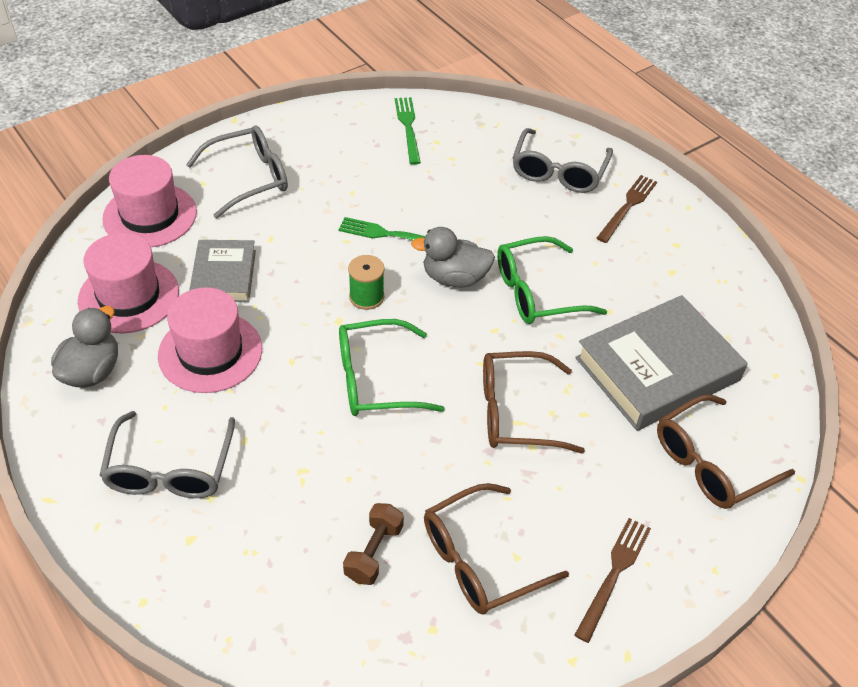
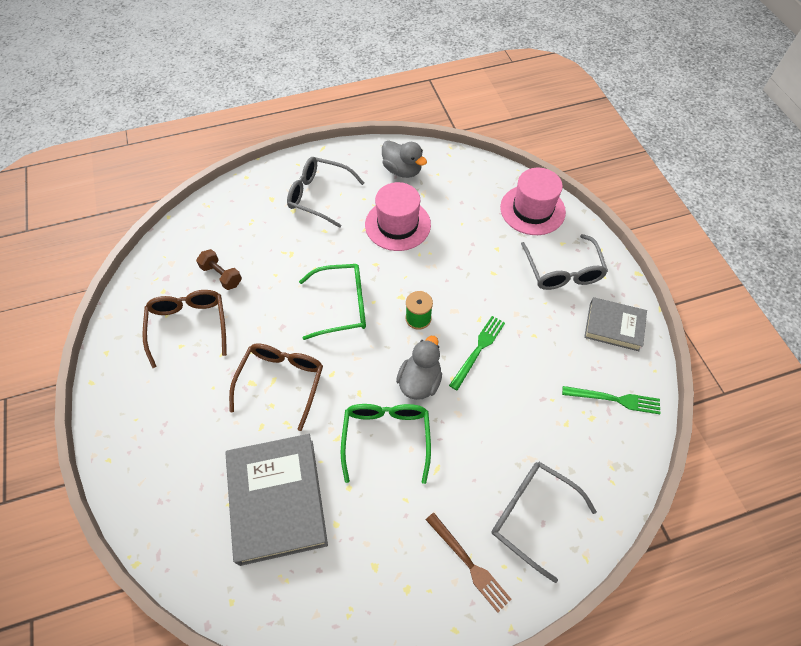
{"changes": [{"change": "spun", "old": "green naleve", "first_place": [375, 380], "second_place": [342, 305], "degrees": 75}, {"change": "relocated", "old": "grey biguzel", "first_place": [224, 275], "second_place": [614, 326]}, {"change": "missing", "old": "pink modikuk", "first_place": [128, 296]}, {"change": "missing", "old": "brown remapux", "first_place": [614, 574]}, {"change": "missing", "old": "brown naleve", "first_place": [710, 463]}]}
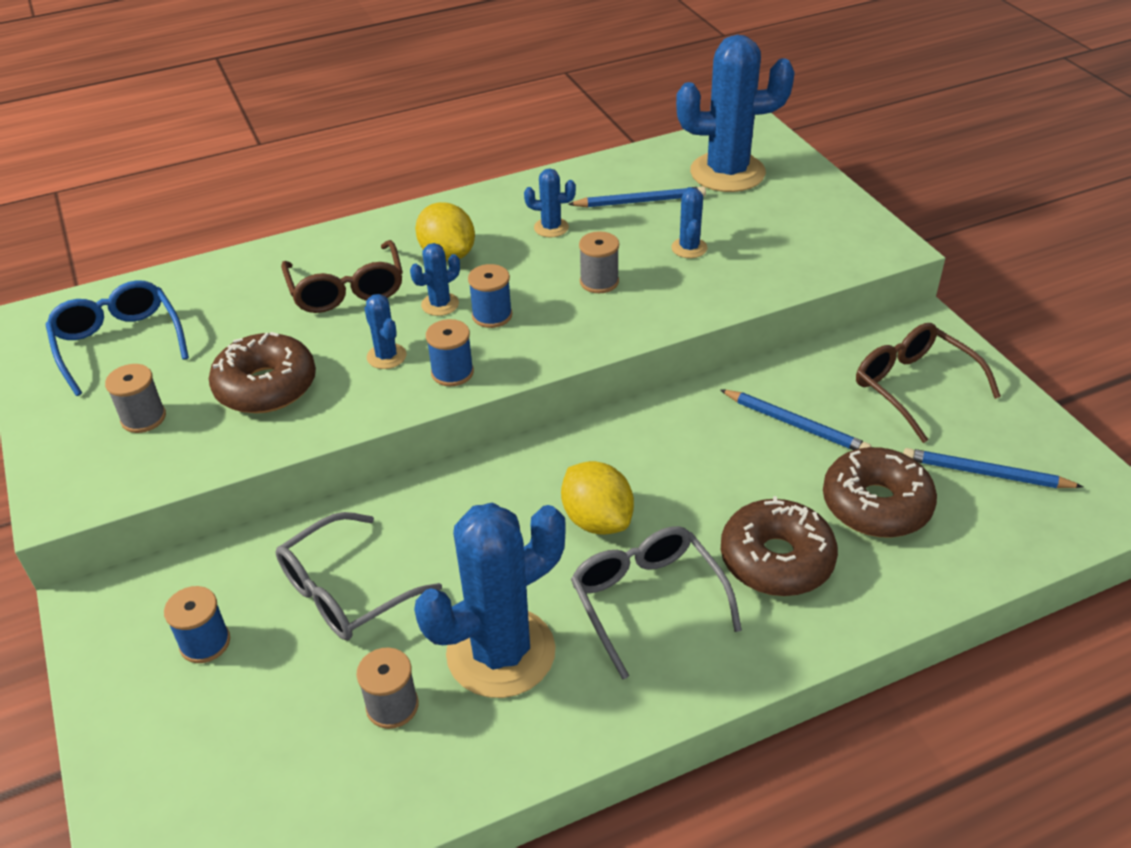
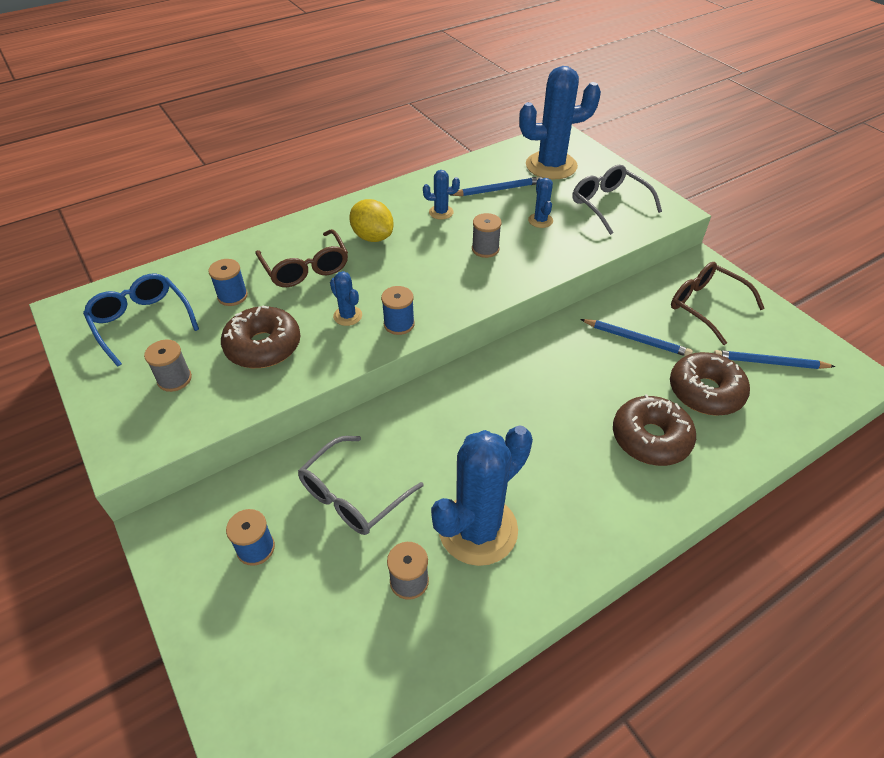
{"changes": [{"change": "relocated", "old": "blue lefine", "first_place": [492, 315], "second_place": [232, 296]}, {"change": "relocated", "old": "grey naleve", "first_place": [647, 600], "second_place": [608, 204]}, {"change": "missing", "old": "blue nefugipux", "first_place": [440, 304]}, {"change": "missing", "old": "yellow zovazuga", "first_place": [597, 520]}]}
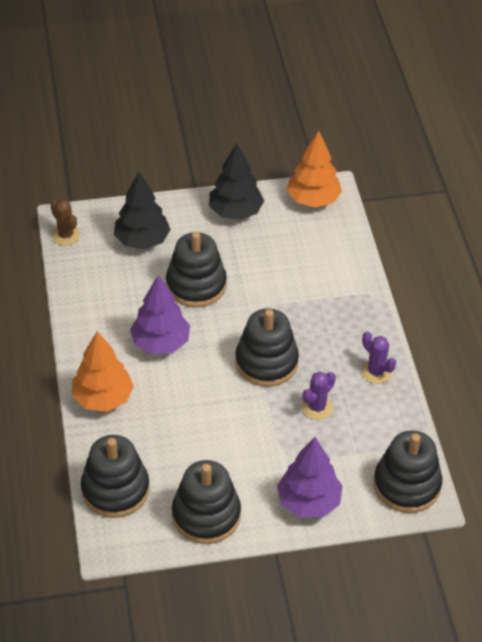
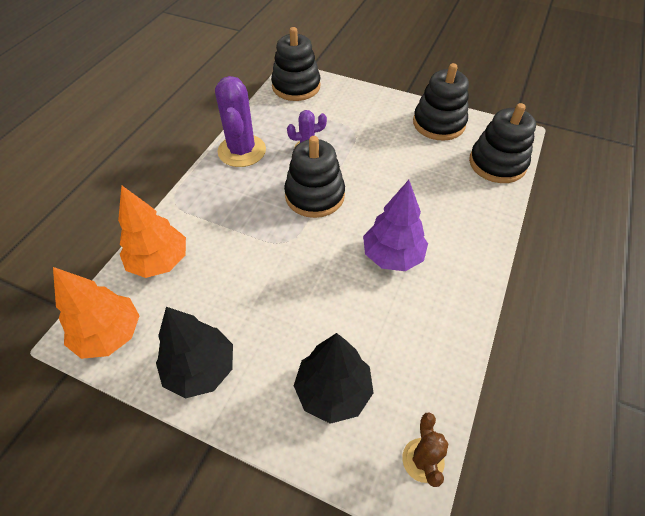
{"changes": [{"change": "relocated", "old": "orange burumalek", "first_place": [103, 398], "second_place": [159, 261]}, {"change": "size", "old": "purple nefugipux", "first_place": [376, 372], "second_place": [242, 151], "factor": 1.81}, {"change": "missing", "old": "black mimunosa", "first_place": [196, 285]}, {"change": "missing", "old": "purple burumalek", "first_place": [308, 502]}]}
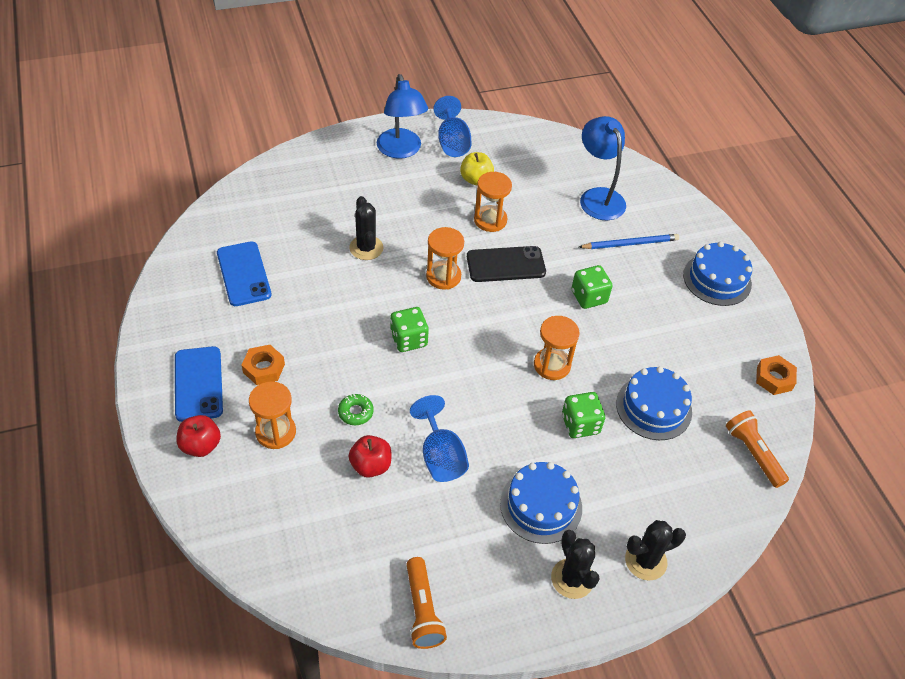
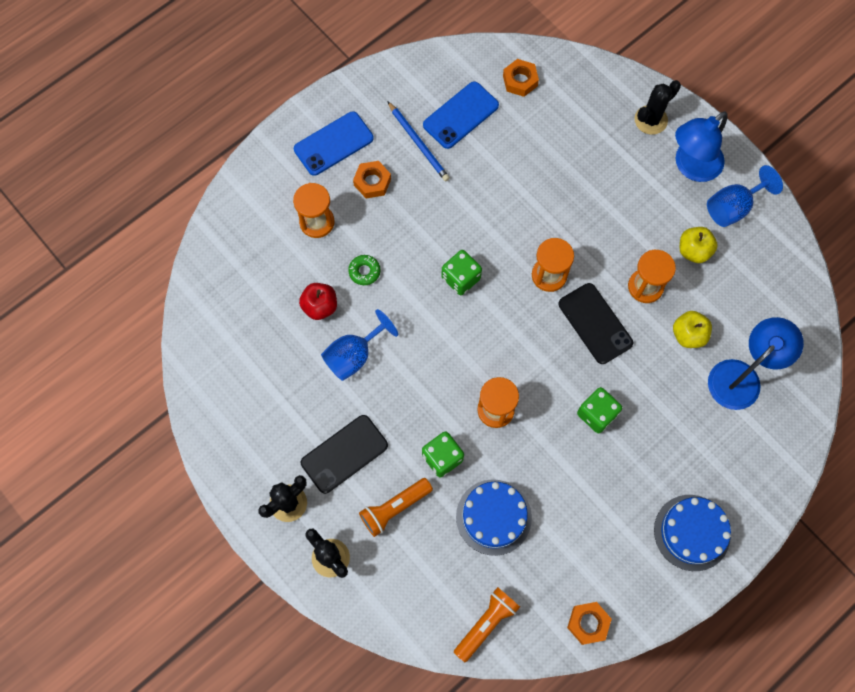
{"changes": [{"change": "exchanged", "old": "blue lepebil", "new": "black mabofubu", "first_place": [541, 505], "second_place": [344, 454]}, {"change": "relocated", "old": "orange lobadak", "first_place": [422, 610], "second_place": [394, 508]}, {"change": "relocated", "old": "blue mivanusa", "first_place": [630, 244], "second_place": [418, 143]}, {"change": "appeared", "new": "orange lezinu", "second_place": [520, 81]}, {"change": "relocated", "old": "black nefugipux", "first_place": [366, 248], "second_place": [650, 120]}, {"change": "appeared", "new": "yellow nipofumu", "second_place": [688, 335]}, {"change": "missing", "old": "red nipofumu", "first_place": [201, 445]}]}
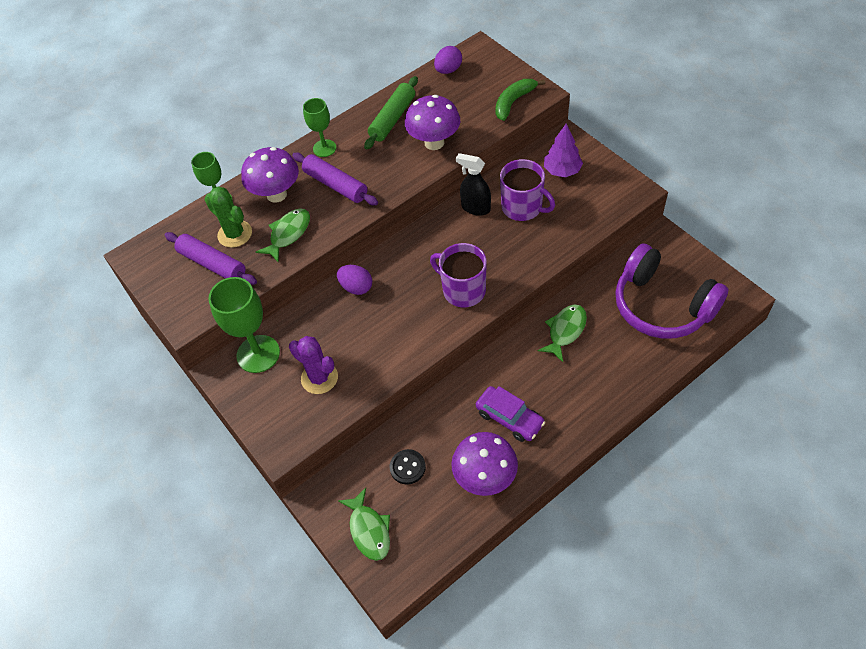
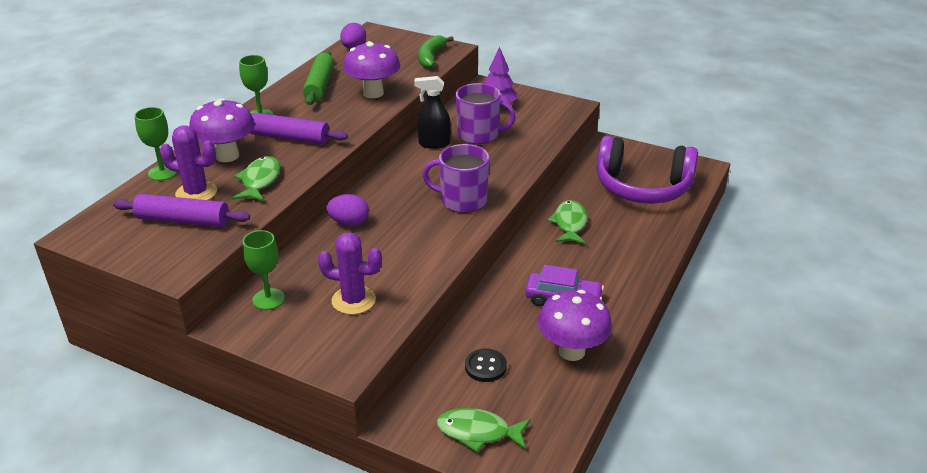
{"changes": [{"change": "colour", "old": "green nefugipux", "new": "purple nefugipux", "first_place": [235, 234], "second_place": [196, 193]}, {"change": "size", "old": "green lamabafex", "first_place": [258, 354], "second_place": [268, 299], "factor": 0.61}, {"change": "spun", "old": "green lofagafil", "first_place": [369, 530], "second_place": [478, 432], "degrees": 150}]}
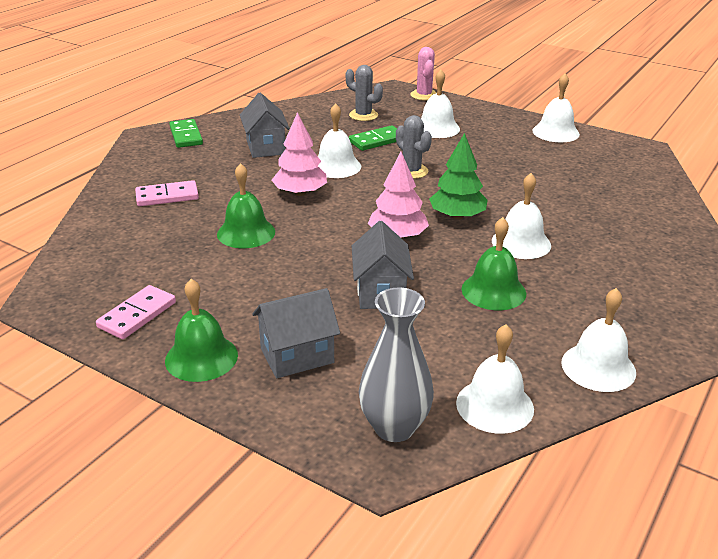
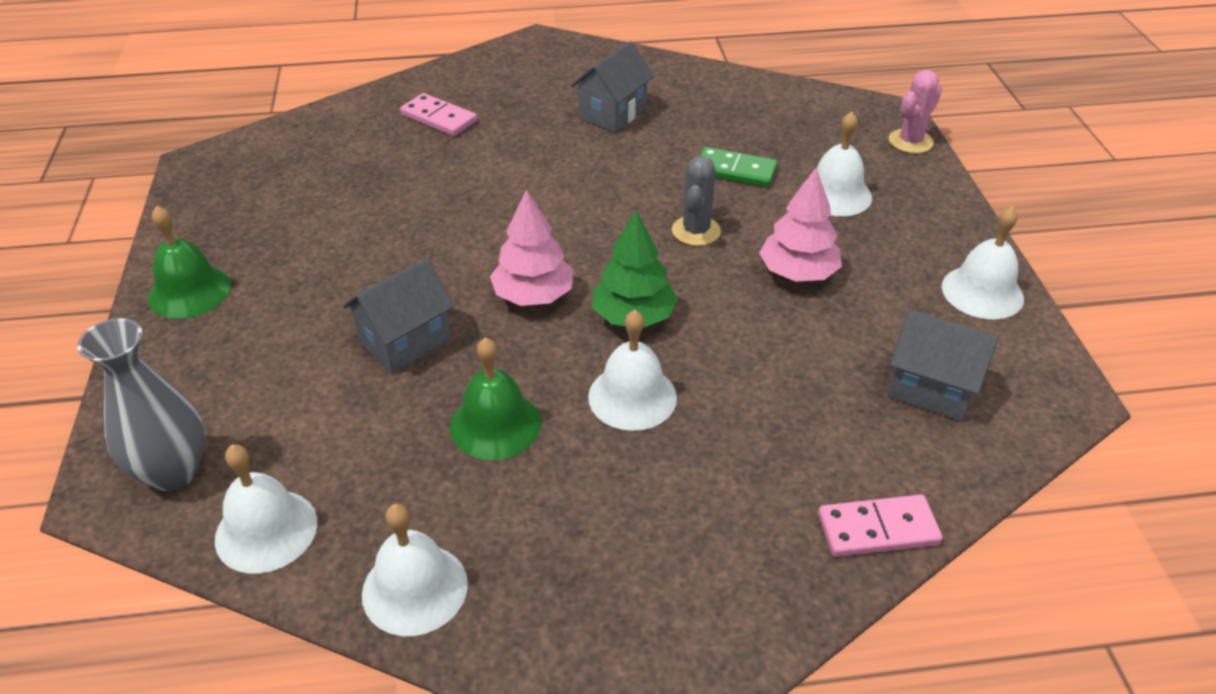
{"changes": [{"change": "relocated", "old": "pink burumalek", "first_place": [300, 193], "second_place": [797, 273]}, {"change": "relocated", "old": "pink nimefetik", "first_place": [137, 315], "second_place": [877, 529]}, {"change": "relocated", "old": "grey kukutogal", "first_place": [297, 356], "second_place": [931, 389]}, {"change": "missing", "old": "green nimefetik", "first_place": [186, 136]}, {"change": "missing", "old": "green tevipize", "first_place": [246, 233]}, {"change": "missing", "old": "white tevipize", "first_place": [336, 166]}, {"change": "missing", "old": "grey nefugipux", "first_place": [363, 115]}]}
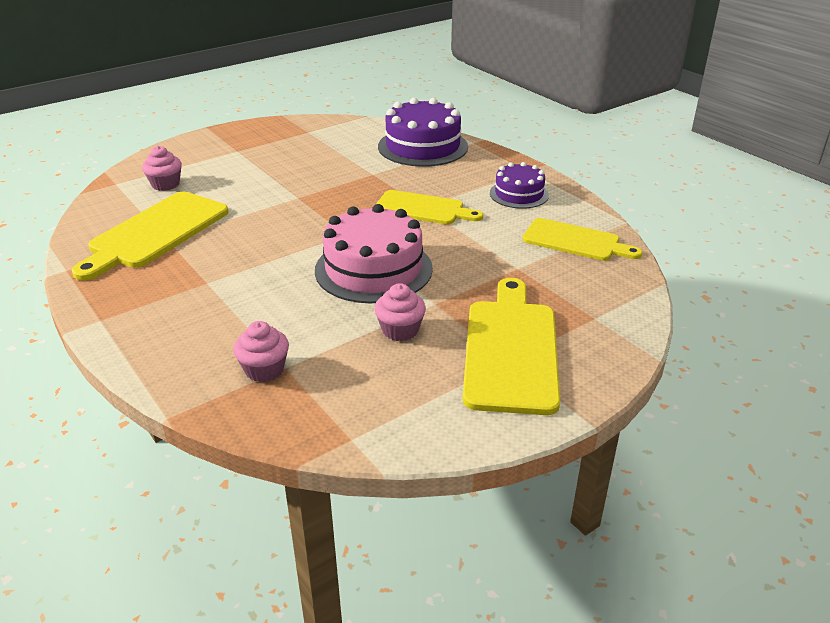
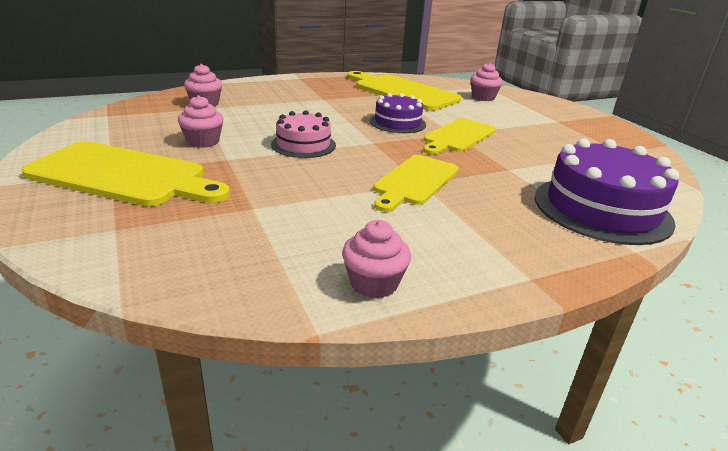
{"changes": [{"change": "size", "old": "pink lepebil", "first_place": [373, 269], "second_place": [303, 145], "factor": 0.58}, {"change": "appeared", "new": "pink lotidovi", "second_place": [374, 283]}, {"change": "relocated", "old": "purple lepebil", "first_place": [519, 194], "second_place": [397, 123]}, {"change": "relocated", "old": "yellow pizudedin", "first_place": [575, 241], "second_place": [458, 136]}]}
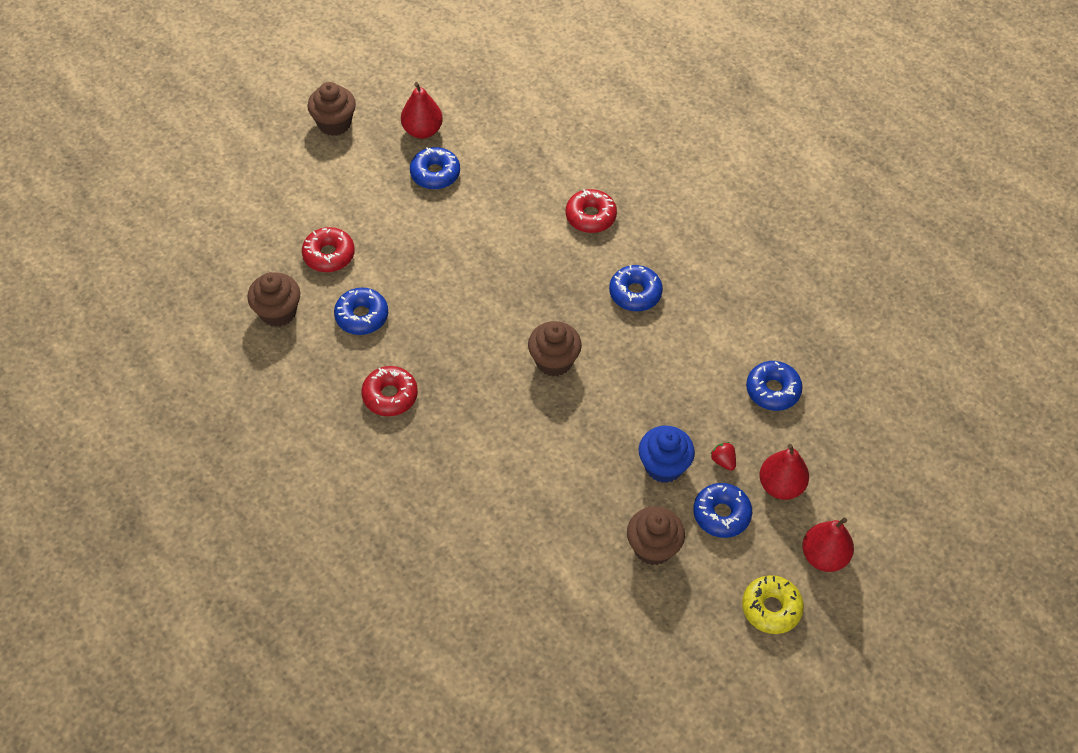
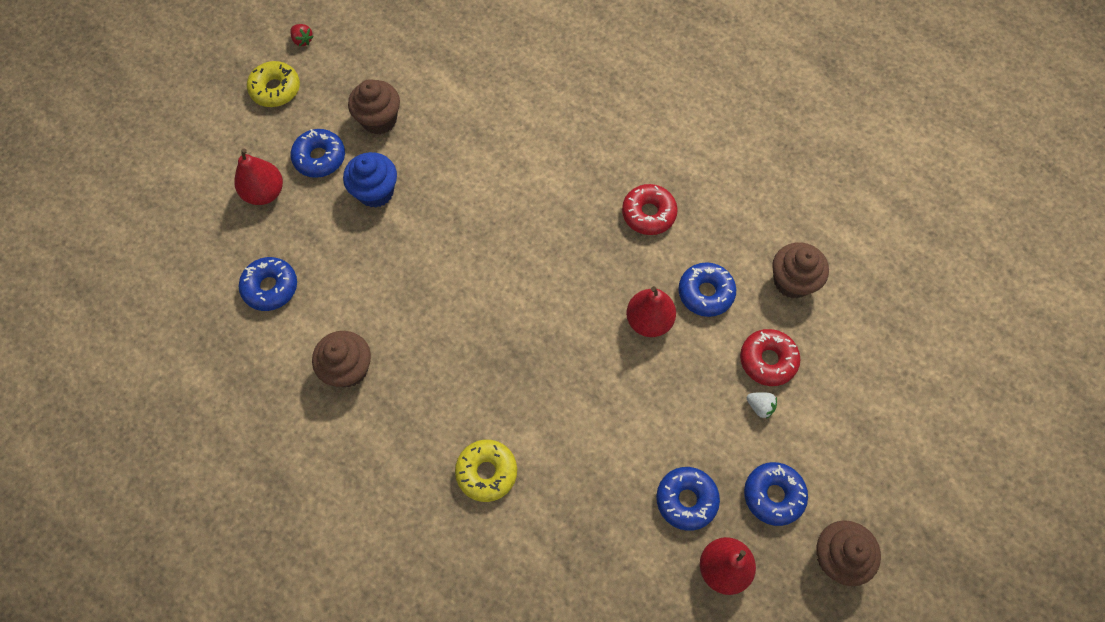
{"changes": [{"change": "relocated", "old": "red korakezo", "first_place": [723, 461], "second_place": [303, 40]}, {"change": "relocated", "old": "brown lotidovi", "first_place": [554, 361], "second_place": [348, 369]}, {"change": "colour", "old": "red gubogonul", "new": "yellow gubogonul", "first_place": [590, 216], "second_place": [486, 472]}, {"change": "relocated", "old": "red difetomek", "first_place": [824, 556], "second_place": [649, 321]}, {"change": "relocated", "old": "blue gubogonul", "first_place": [635, 293], "second_place": [773, 495]}, {"change": "appeared", "new": "white korakezo", "second_place": [760, 407]}]}
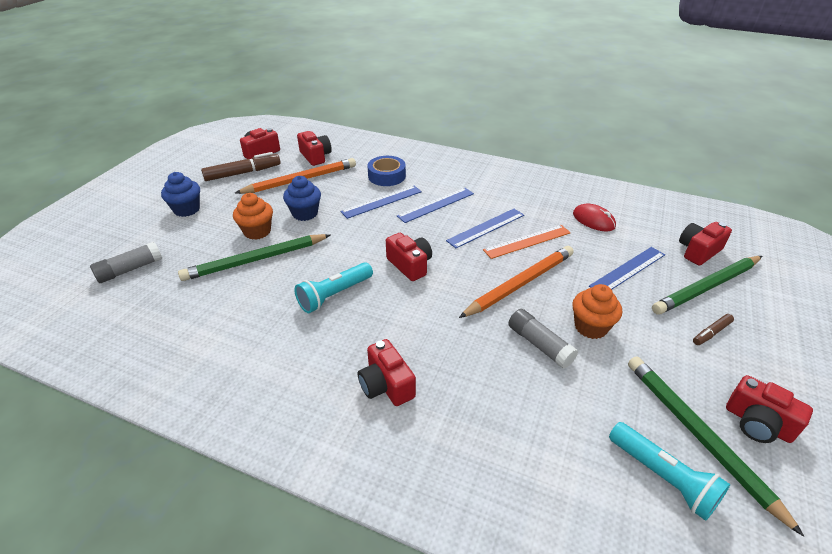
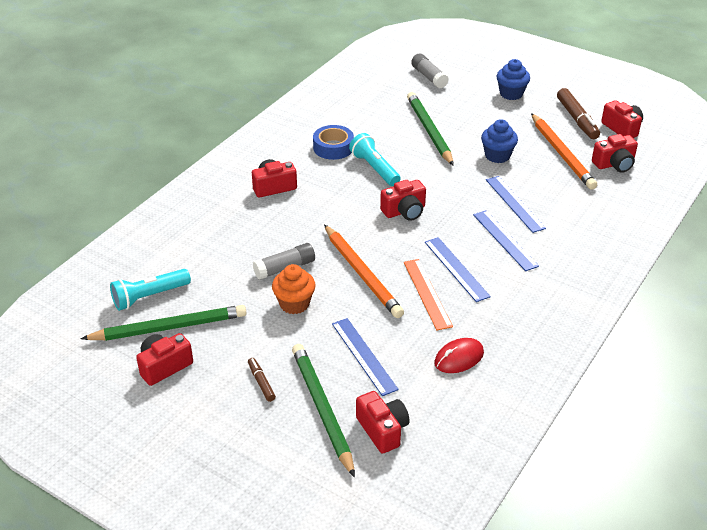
{"changes": [{"change": "relocated", "old": "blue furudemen", "first_place": [386, 176], "second_place": [333, 147]}, {"change": "missing", "old": "orange lotidovi", "first_place": [257, 231]}]}
